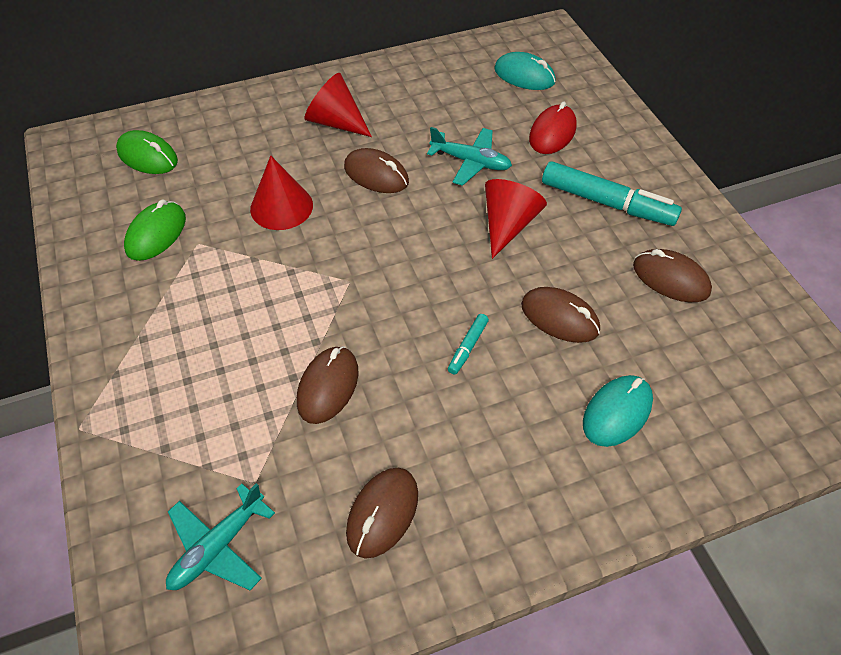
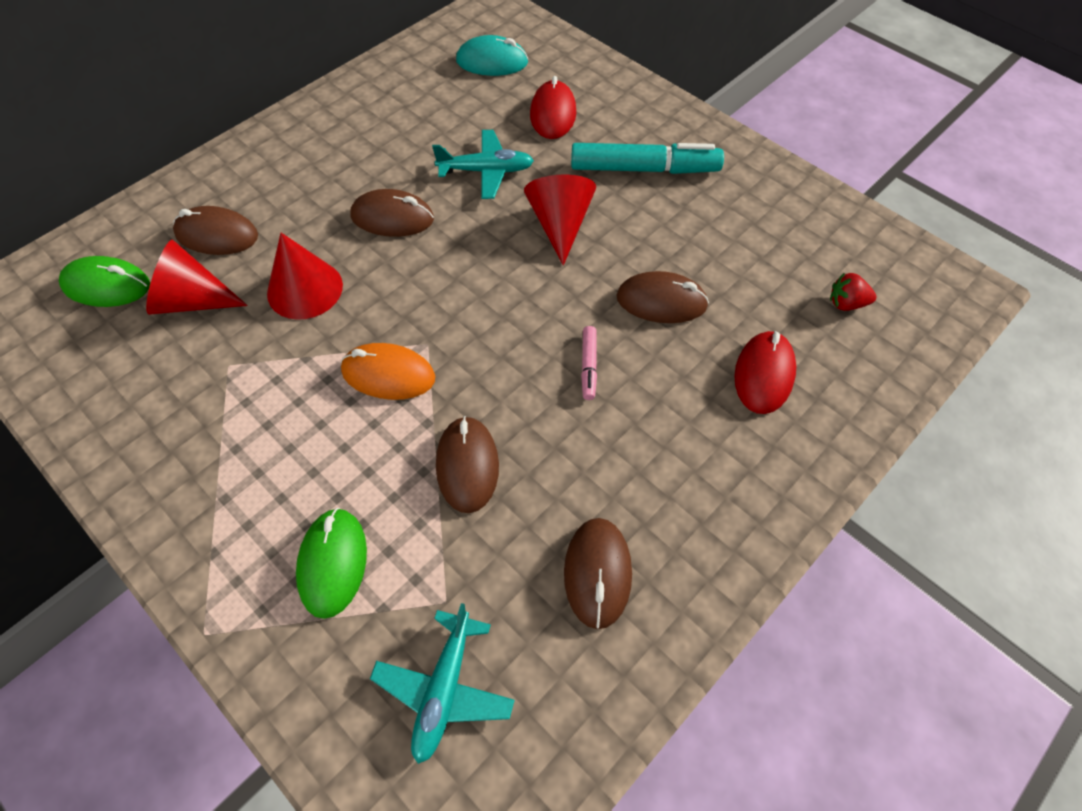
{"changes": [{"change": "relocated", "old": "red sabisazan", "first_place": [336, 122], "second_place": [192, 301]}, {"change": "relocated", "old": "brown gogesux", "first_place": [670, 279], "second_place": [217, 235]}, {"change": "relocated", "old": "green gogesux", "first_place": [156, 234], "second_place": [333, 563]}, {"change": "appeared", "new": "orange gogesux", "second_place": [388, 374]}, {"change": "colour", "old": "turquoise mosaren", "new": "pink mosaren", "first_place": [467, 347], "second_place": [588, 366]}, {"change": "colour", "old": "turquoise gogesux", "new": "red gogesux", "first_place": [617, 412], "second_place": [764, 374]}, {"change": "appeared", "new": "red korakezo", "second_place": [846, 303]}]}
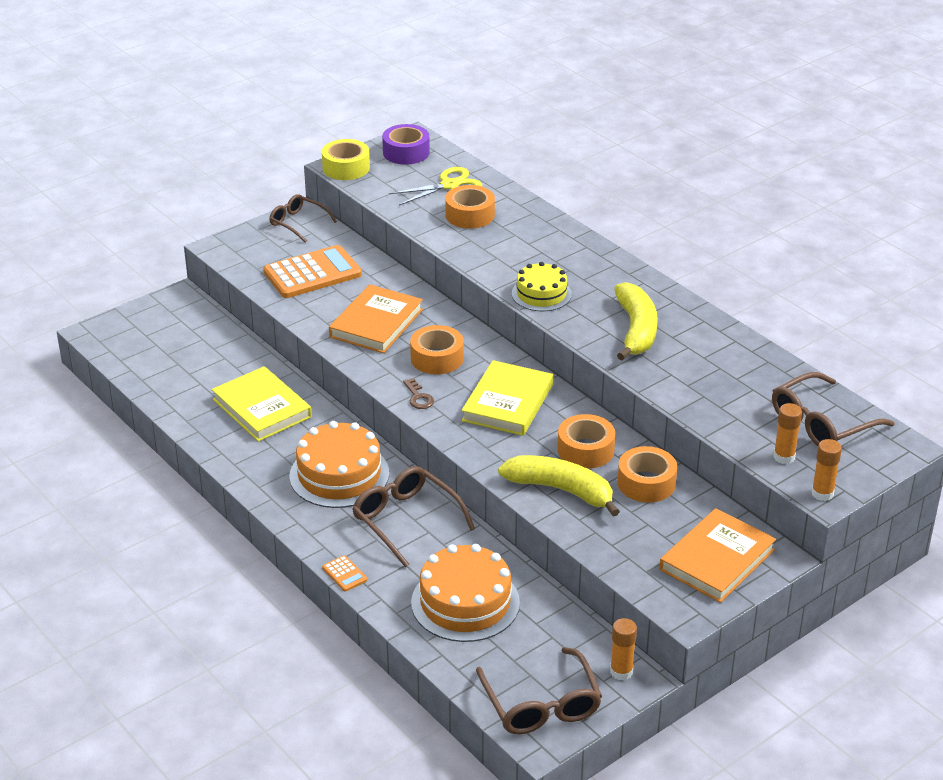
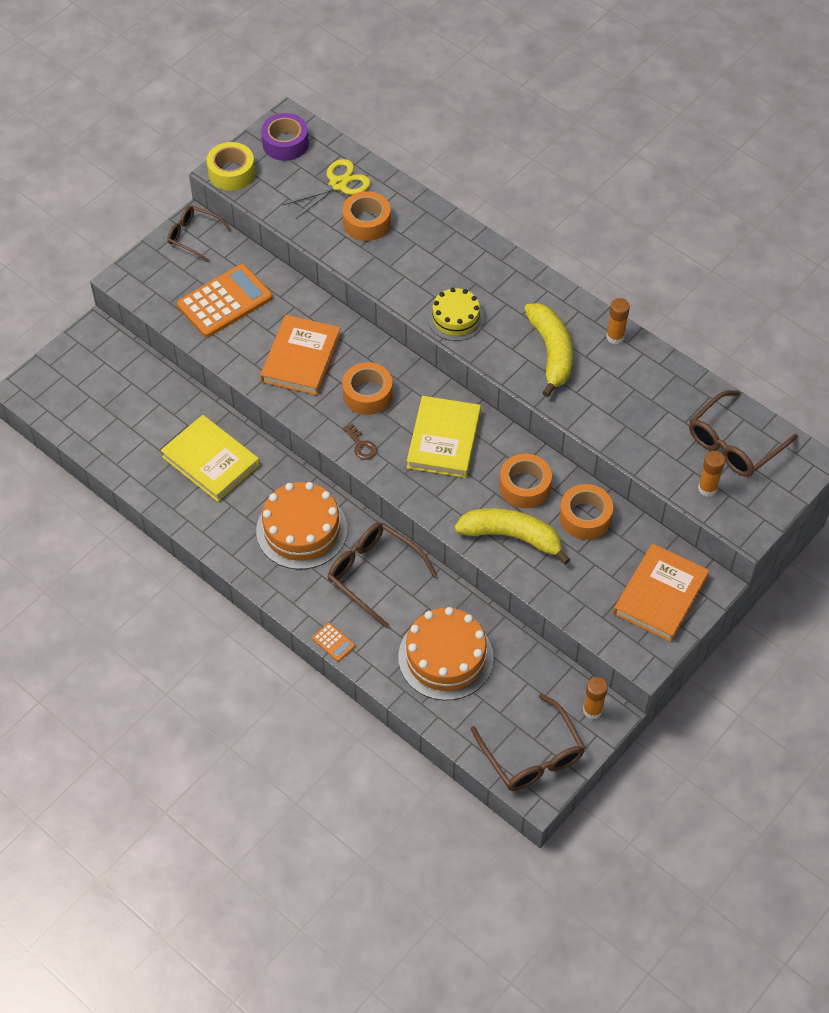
{"changes": [{"change": "relocated", "old": "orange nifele", "first_place": [822, 493], "second_place": [615, 337]}]}
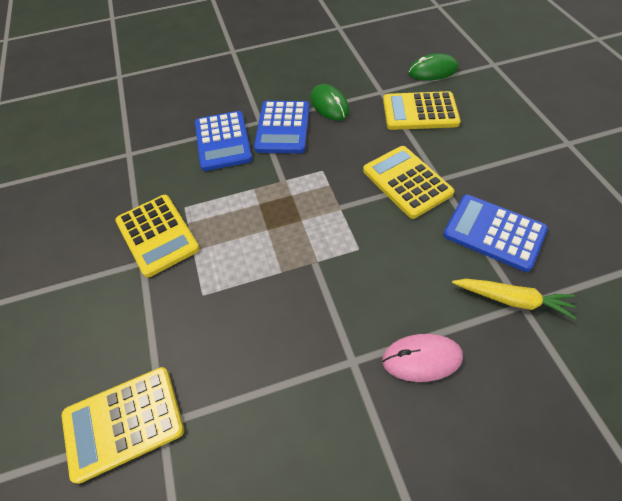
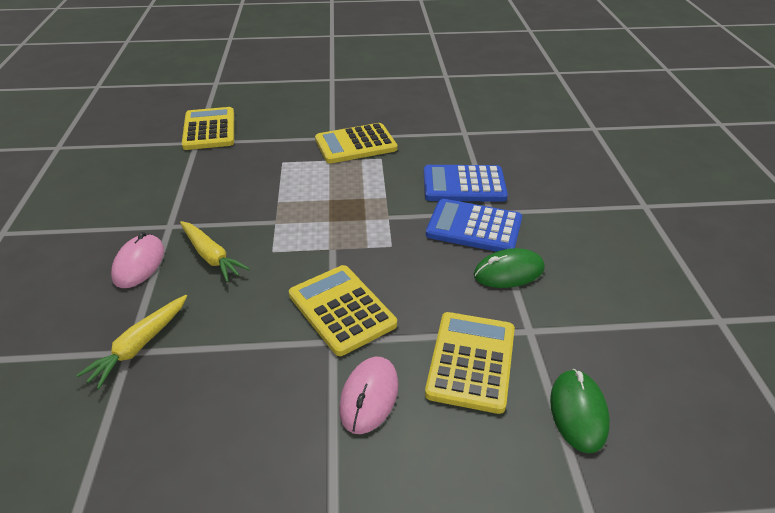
{"changes": [{"change": "appeared", "new": "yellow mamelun", "second_place": [211, 256]}, {"change": "spun", "old": "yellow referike", "first_place": [407, 182], "second_place": [342, 309], "degrees": -105}, {"change": "appeared", "new": "pink gogesux", "second_place": [369, 396]}, {"change": "missing", "old": "blue referike", "first_place": [494, 232]}]}
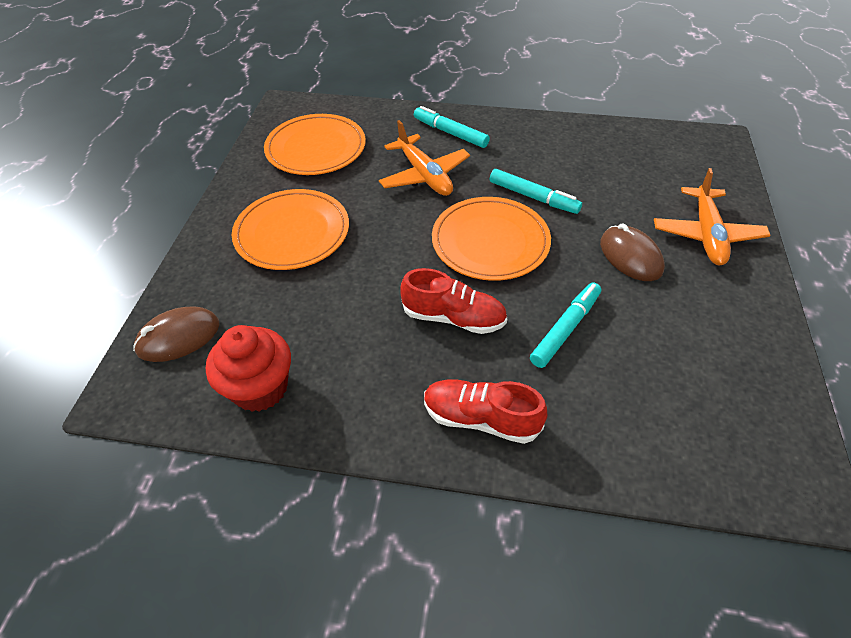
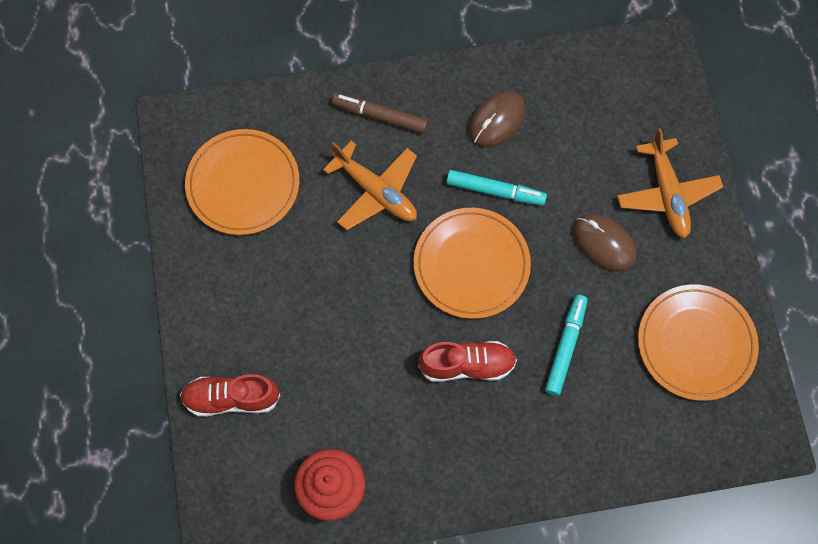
{"changes": [{"change": "relocated", "old": "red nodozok", "first_place": [480, 418], "second_place": [231, 398]}, {"change": "colour", "old": "turquoise mosaren", "new": "brown mosaren", "first_place": [450, 133], "second_place": [380, 116]}, {"change": "relocated", "old": "brown gogesux", "first_place": [178, 337], "second_place": [496, 120]}, {"change": "relocated", "old": "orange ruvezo", "first_place": [292, 233], "second_place": [696, 343]}]}
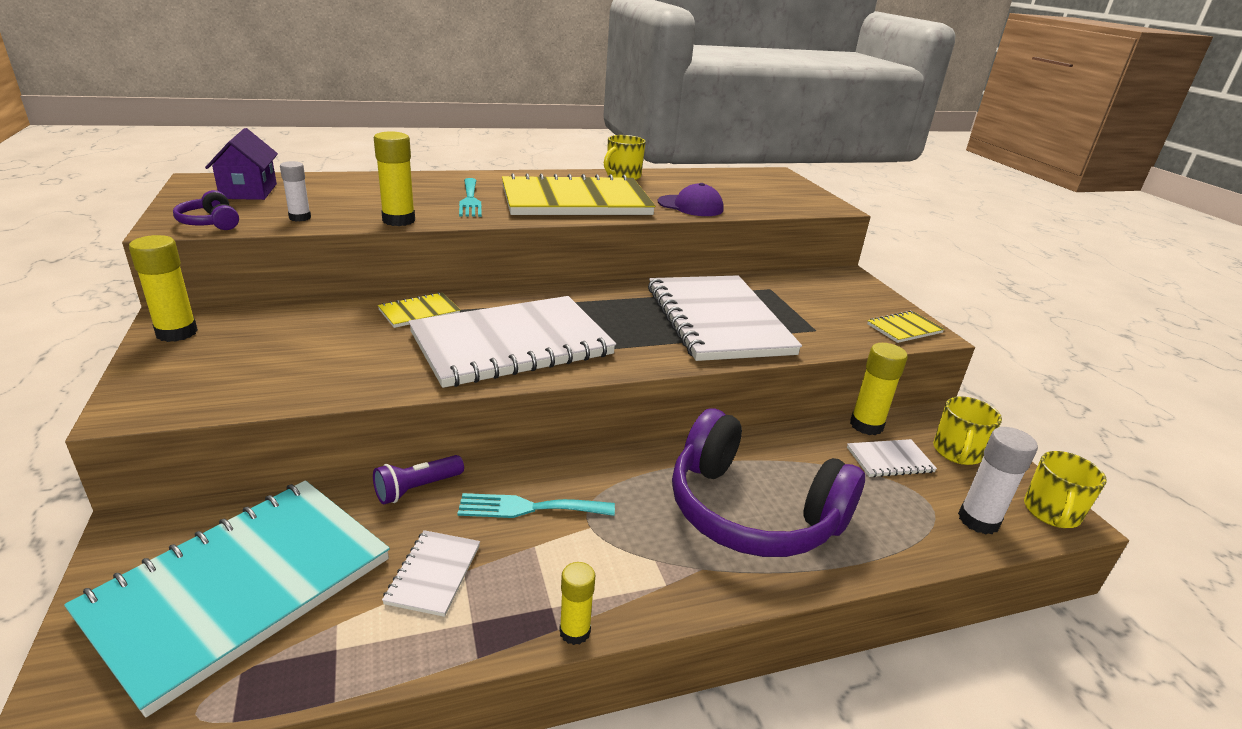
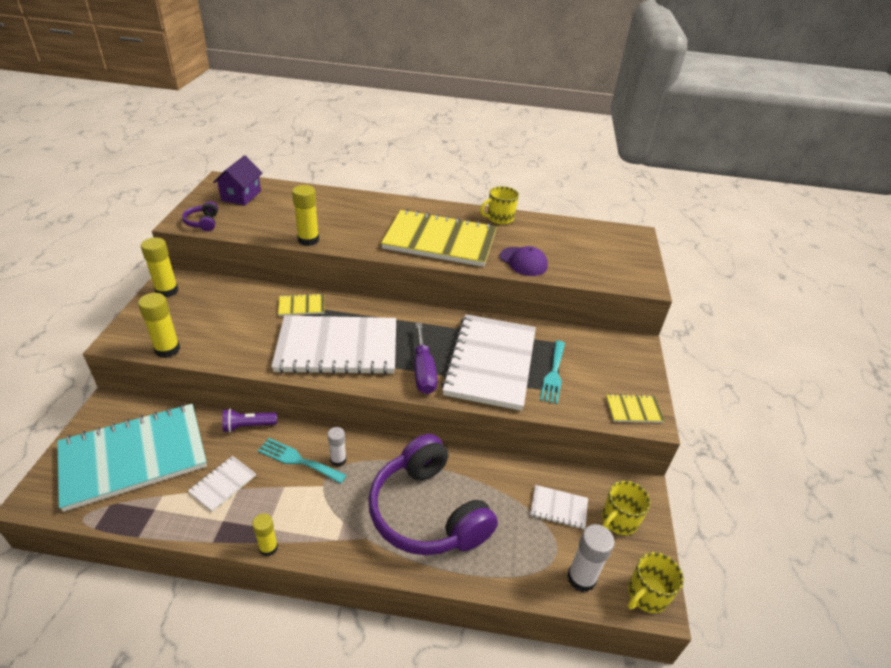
{"changes": [{"change": "relocated", "old": "yellow nifele", "first_place": [866, 425], "second_place": [167, 349]}, {"change": "relocated", "old": "white nifele", "first_place": [300, 218], "second_place": [338, 460]}, {"change": "appeared", "new": "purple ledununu", "second_place": [423, 371]}, {"change": "relocated", "old": "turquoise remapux", "first_place": [470, 200], "second_place": [553, 374]}]}
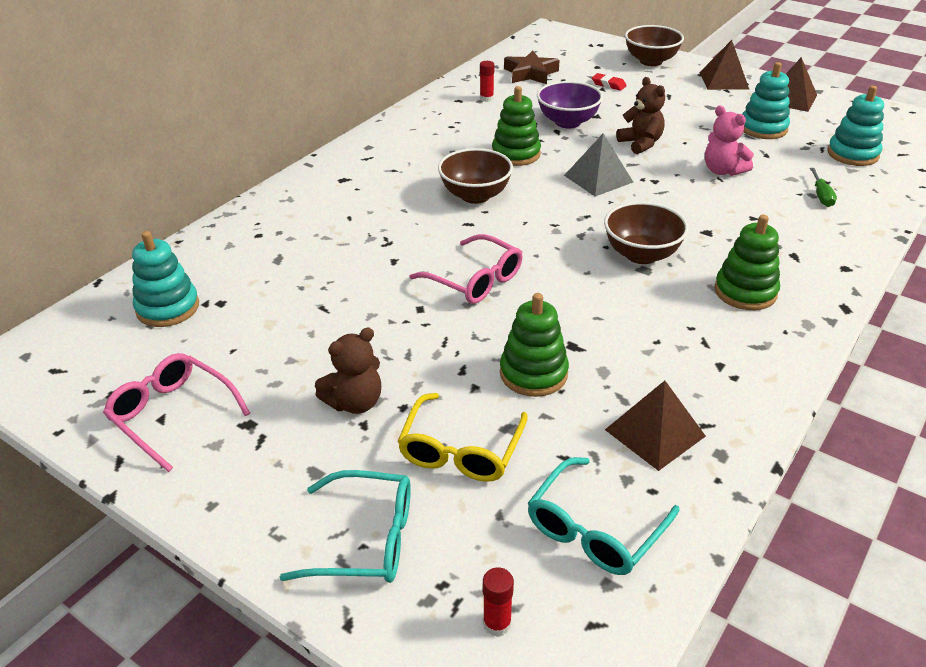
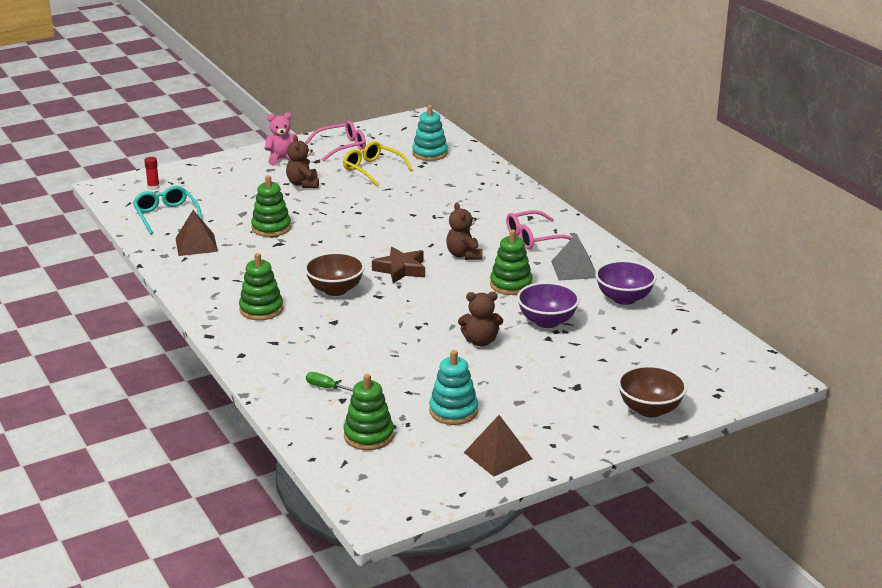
{"changes": [{"change": "relocated", "old": "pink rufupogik", "first_place": [722, 171], "second_place": [282, 159]}, {"change": "relocated", "old": "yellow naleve", "first_place": [461, 450], "second_place": [372, 169]}, {"change": "colour", "old": "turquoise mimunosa", "new": "green mimunosa", "first_place": [852, 154], "second_place": [368, 436]}, {"change": "relocated", "old": "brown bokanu", "first_place": [530, 73], "second_place": [401, 269]}, {"change": "exchanged", "old": "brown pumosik", "new": "brown rufupogik", "first_place": [475, 195], "second_place": [464, 255]}, {"change": "relocated", "old": "pink naleve", "first_place": [475, 280], "second_place": [533, 238]}, {"change": "relocated", "old": "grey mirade", "first_place": [598, 178], "second_place": [574, 269]}, {"change": "exchanged", "old": "red nifele", "new": "purple pumosik", "first_place": [486, 98], "second_place": [624, 298]}, {"change": "missing", "old": "turquoise naleve", "first_place": [366, 539]}, {"change": "missing", "old": "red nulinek", "first_place": [608, 85]}, {"change": "missing", "old": "brown mirade", "first_place": [723, 80]}]}
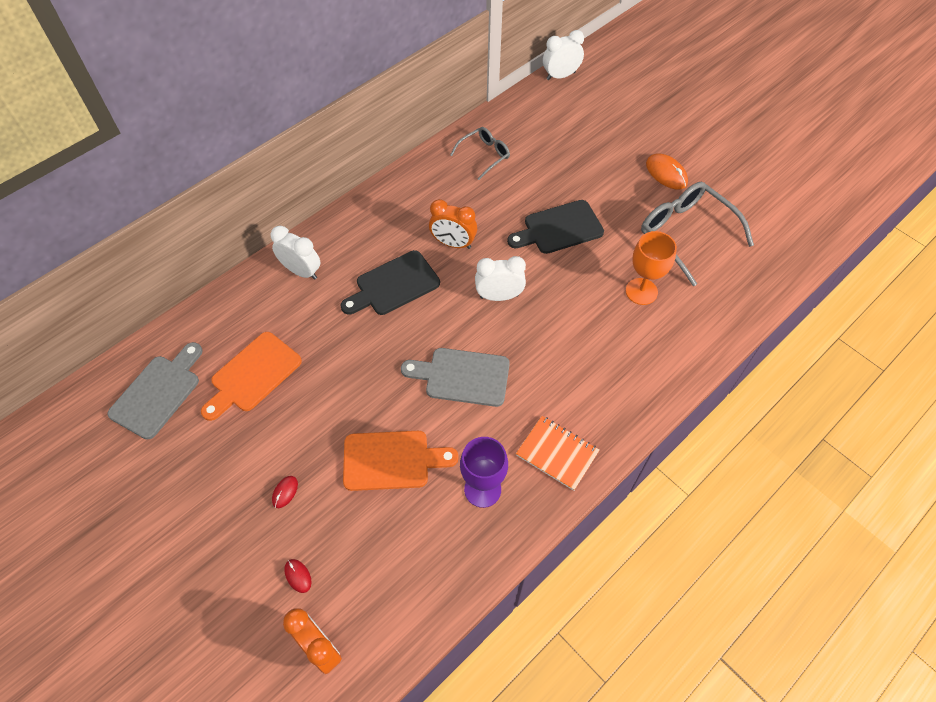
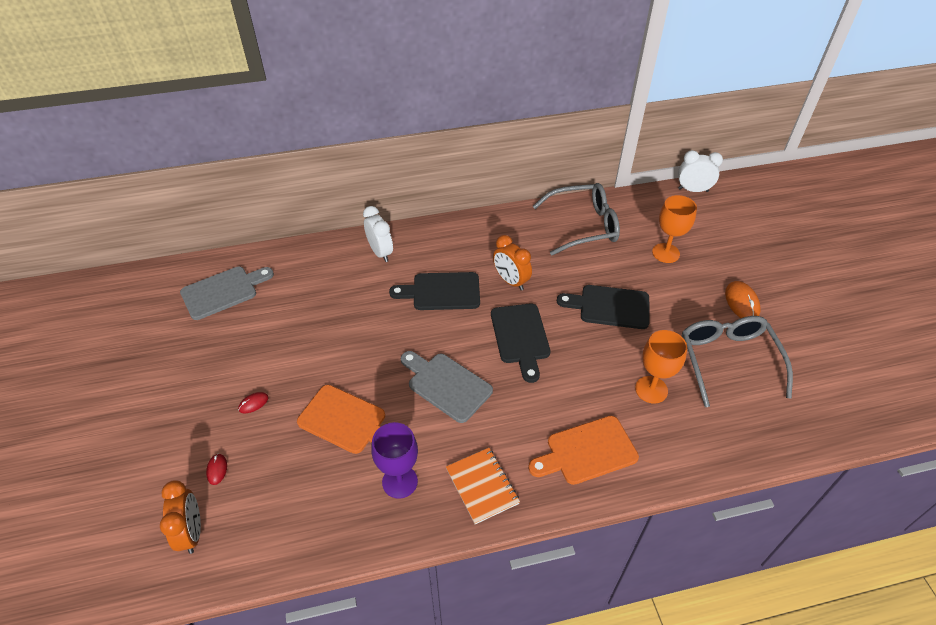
{"changes": [{"change": "exchanged", "old": "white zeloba", "new": "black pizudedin", "first_place": [499, 296], "second_place": [520, 337]}, {"change": "relocated", "old": "orange pizudedin", "first_place": [252, 375], "second_place": [587, 451]}, {"change": "size", "old": "grey naleve", "first_place": [484, 155], "second_place": [583, 226], "factor": 1.76}, {"change": "appeared", "new": "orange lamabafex", "second_place": [665, 253]}]}
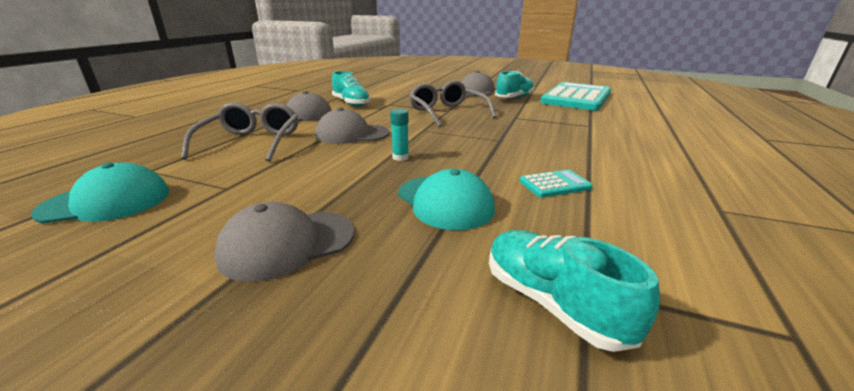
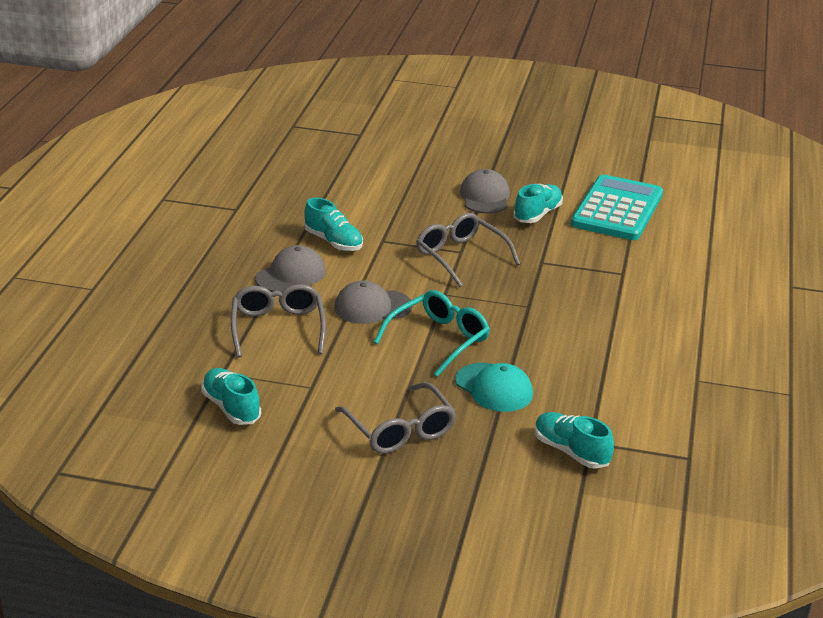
{"changes": [{"change": "exchanged", "old": "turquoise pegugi", "new": "turquoise nodozok", "first_place": [106, 202], "second_place": [231, 408]}, {"change": "exchanged", "old": "grey pegugi", "new": "grey naleve", "first_place": [288, 244], "second_place": [400, 430]}, {"change": "exchanged", "old": "turquoise nifele", "new": "turquoise naleve", "first_place": [400, 157], "second_place": [439, 340]}, {"change": "missing", "old": "turquoise referike", "first_place": [554, 184]}]}
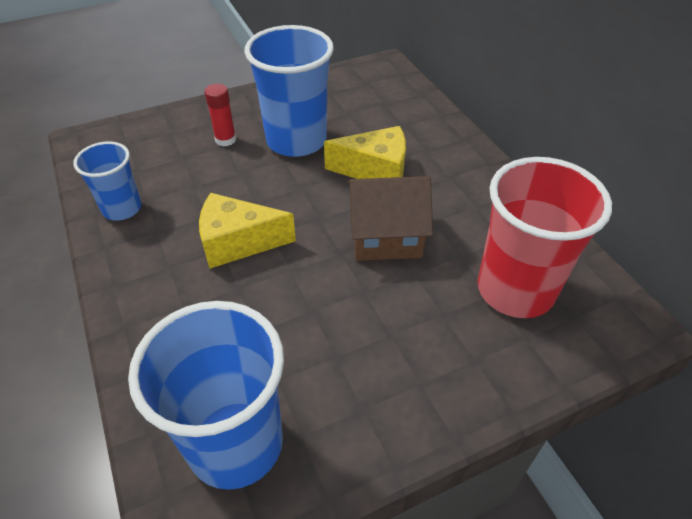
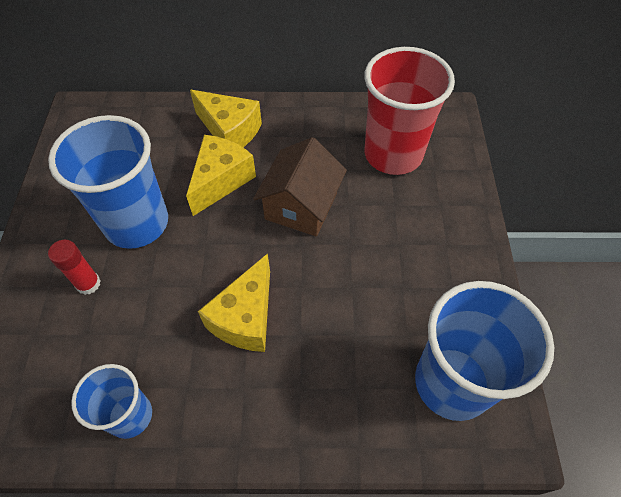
{"changes": [{"change": "appeared", "new": "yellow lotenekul", "second_place": [230, 131]}]}
